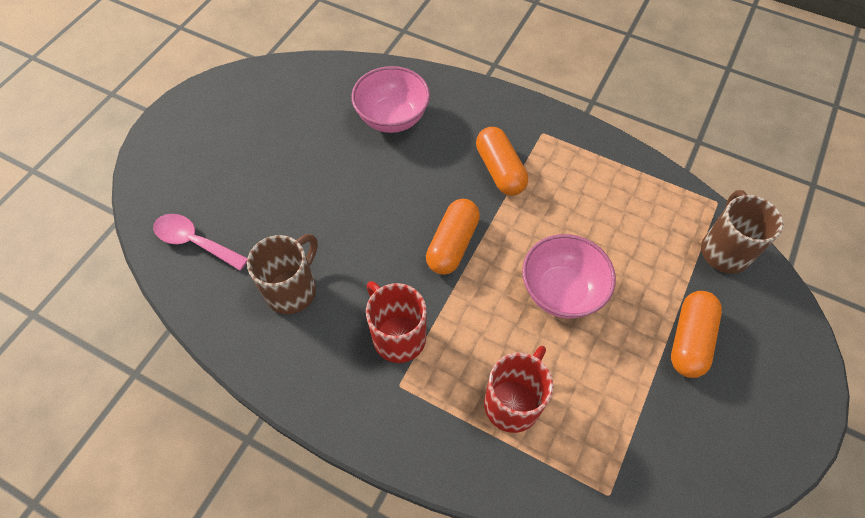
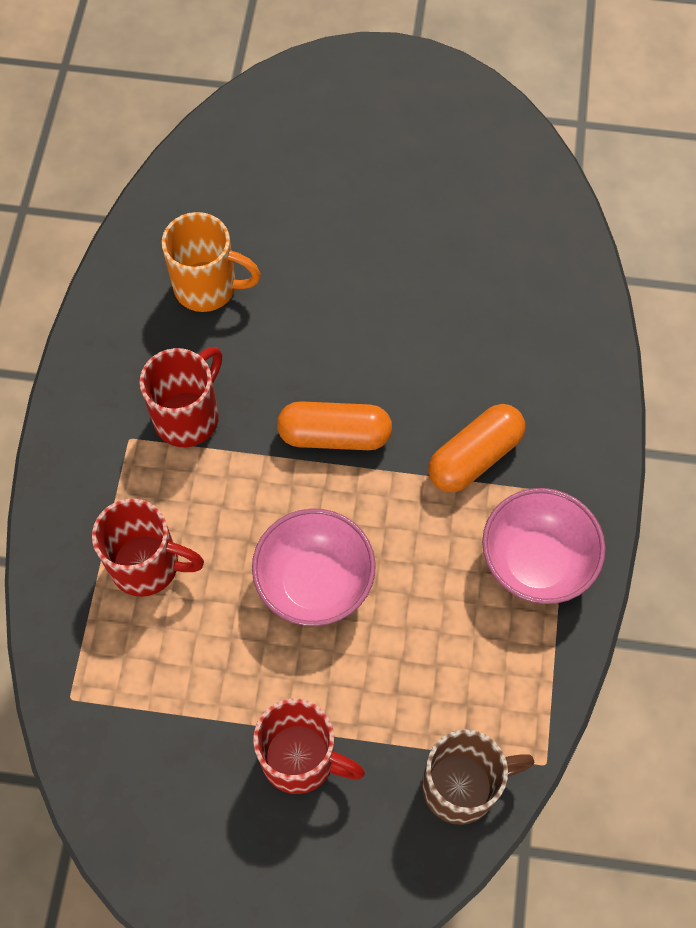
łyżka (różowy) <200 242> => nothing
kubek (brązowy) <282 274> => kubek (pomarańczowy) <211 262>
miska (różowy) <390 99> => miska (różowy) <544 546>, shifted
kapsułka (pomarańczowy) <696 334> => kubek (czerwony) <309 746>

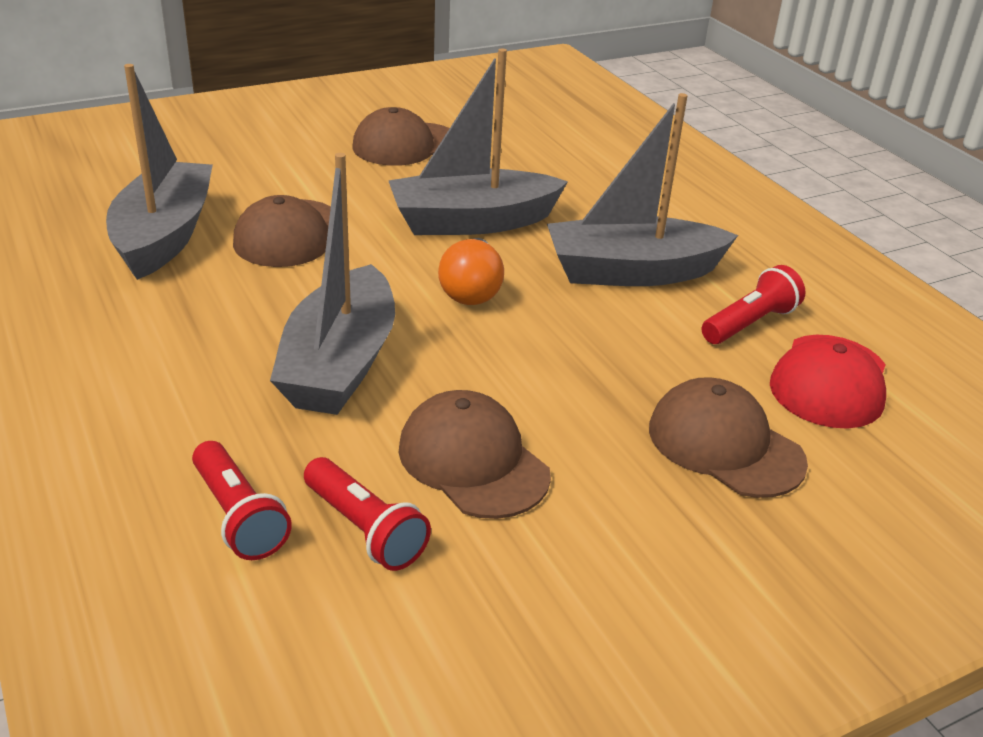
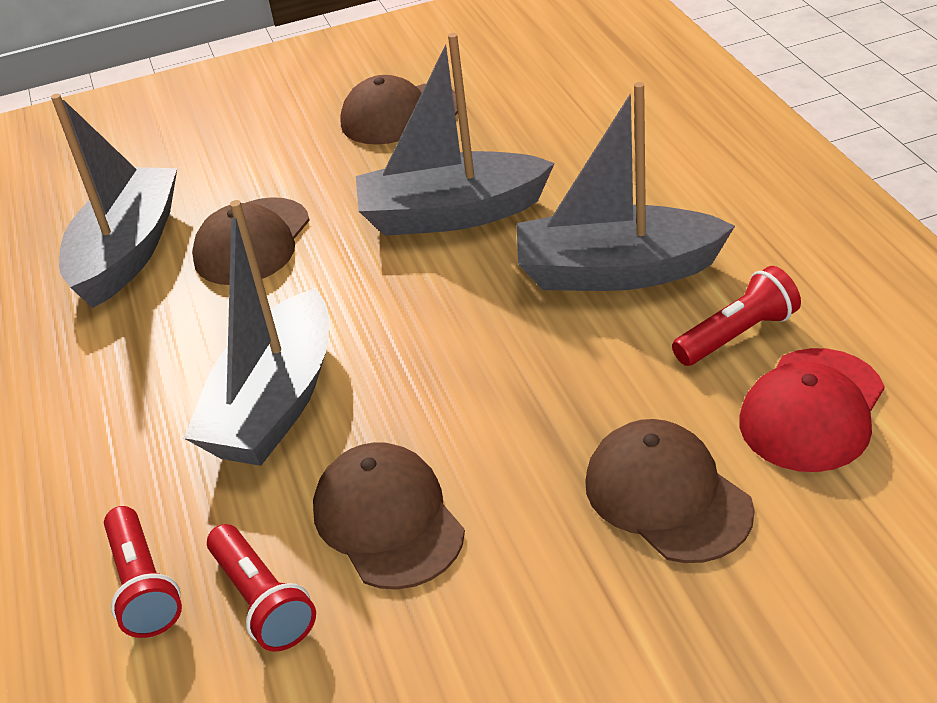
żarówka (pomarańczowy) <471 271> => nothing

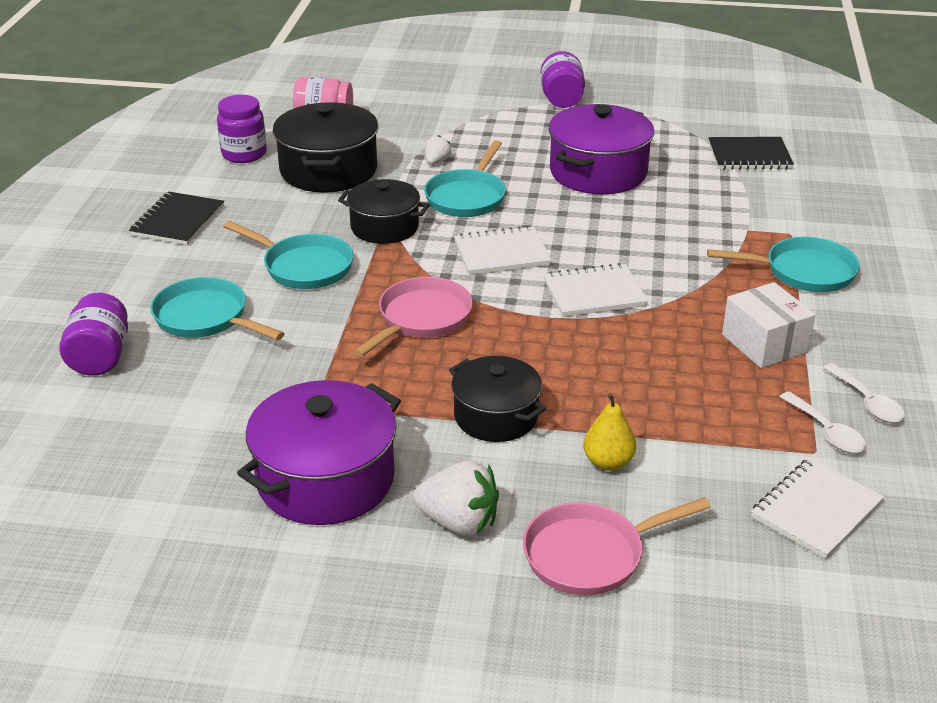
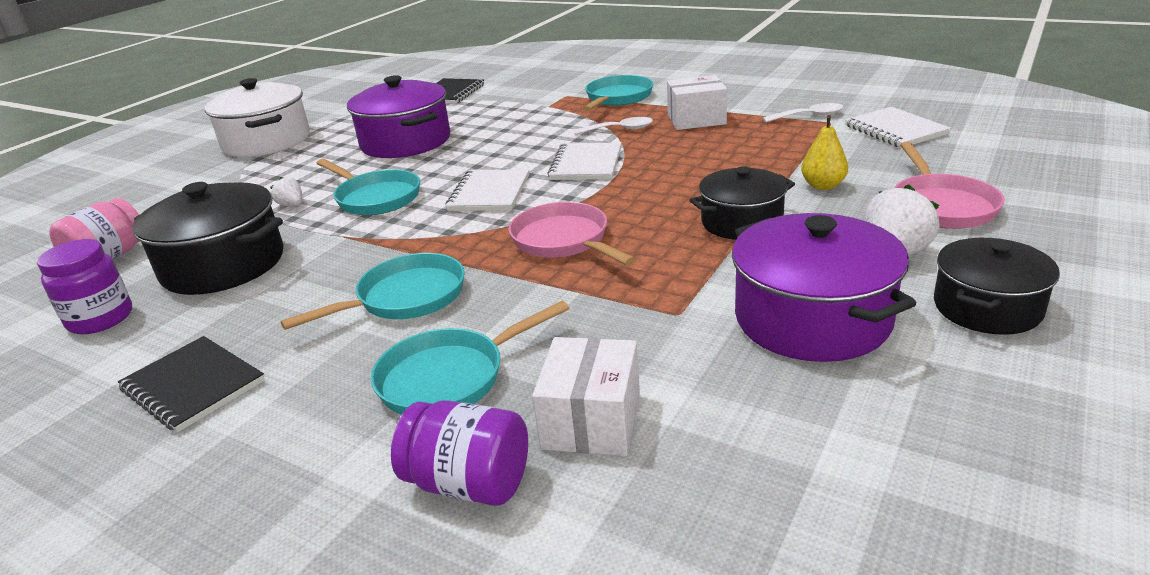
garnek (czarny) <384 211> => garnek (czarny) <997 286>, shifted
słoik (fioletowy) <563 79> => garnek (biały) <257 117>
łyżka (biały) <864 393> => łyżka (biały) <613 126>, shifted
nothing => pudełko (biały) <586 396>

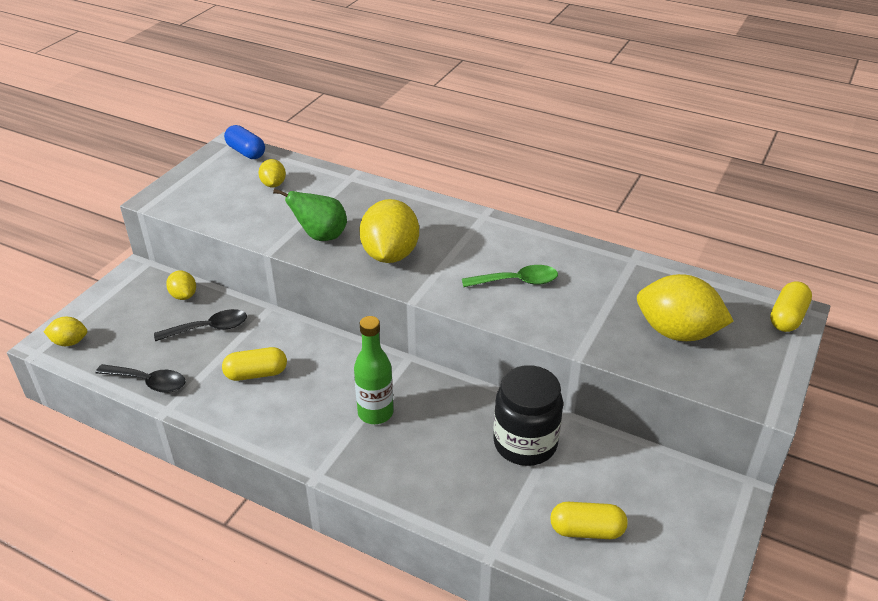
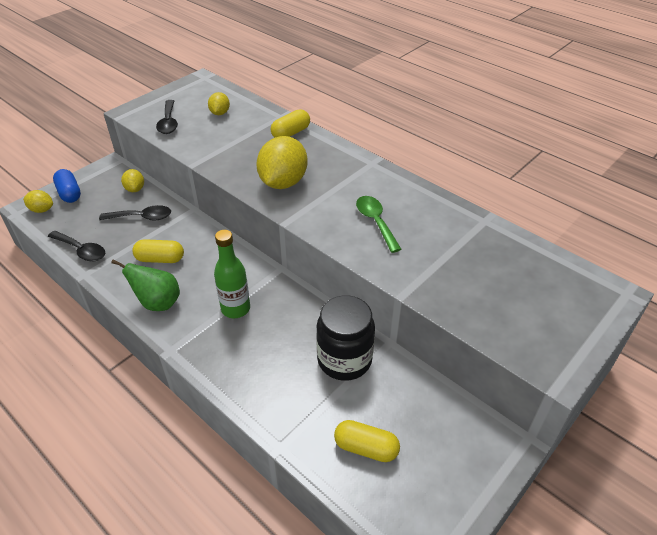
kapsułka (niebieski) <244 142> => kapsułka (niebieski) <67 186>, shifted
gruszka (zielony) <310 215> => gruszka (zielony) <145 285>, shifted
łyżka (zielony) <510 276> => łyżka (zielony) <379 224>, 120 degrees counterclockwise
cytryna (żółty) <685 307> => nothing
kapsułka (żółty) <791 306> => kapsułka (żółty) <290 123>, shifted
nothing => łyżka (czarny) <167 117>

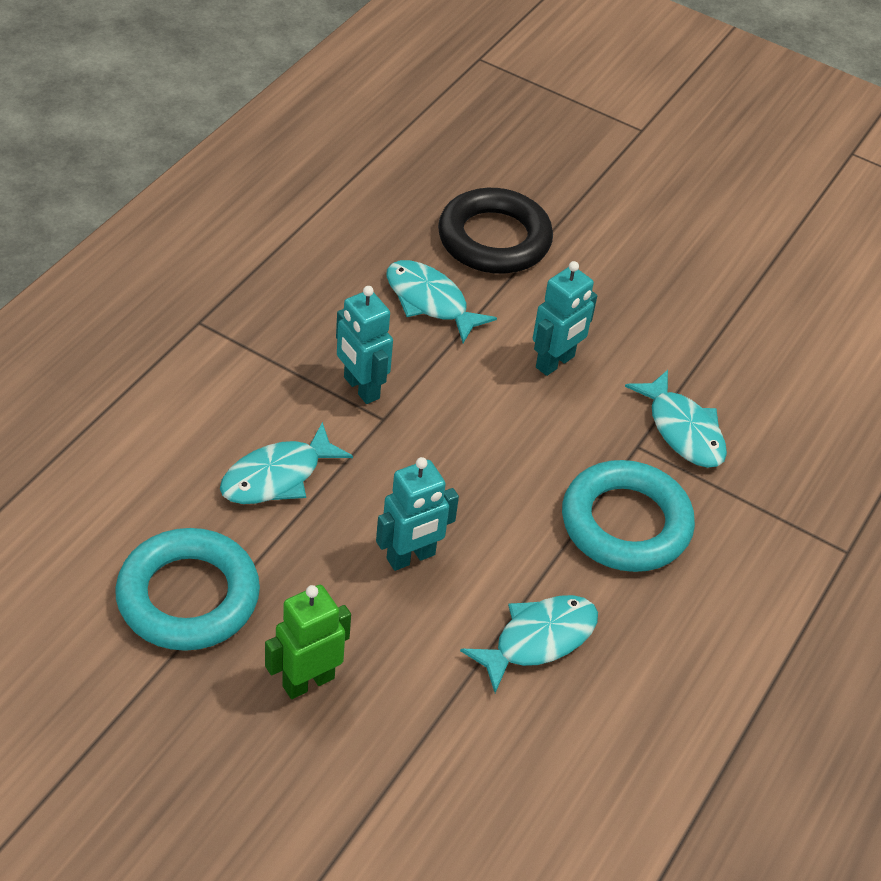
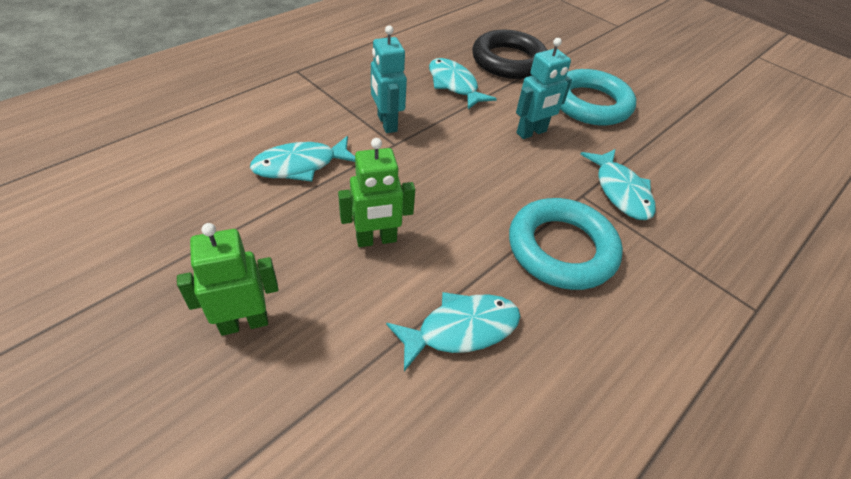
pierścień (turkusowy) <187 589> => pierścień (turkusowy) <598 97>, shifted
robot (turkusowy) <417 514> => robot (zielony) <376 192>

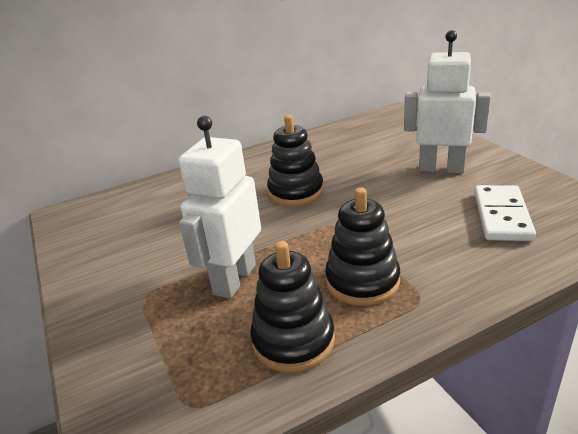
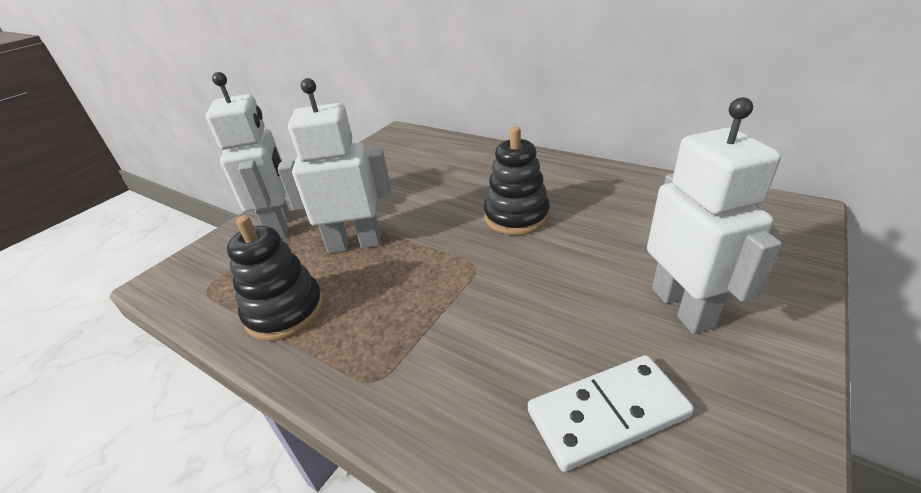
zabawka nakładanka (czarny) <362 246> => nothing
nothing => robot (biały) <248 155>

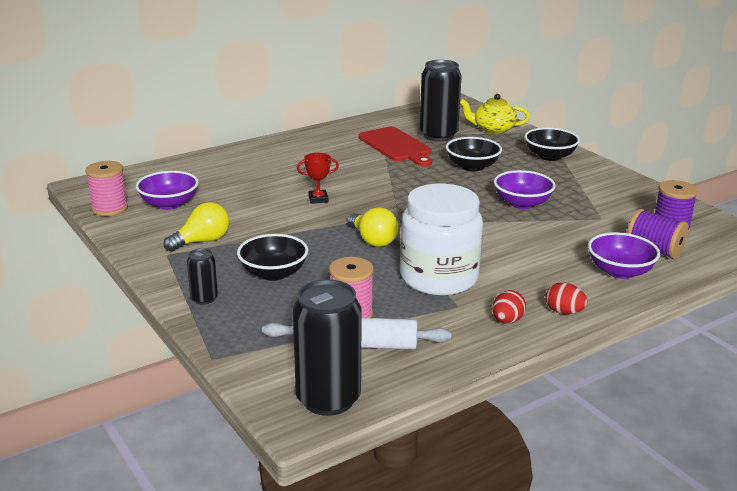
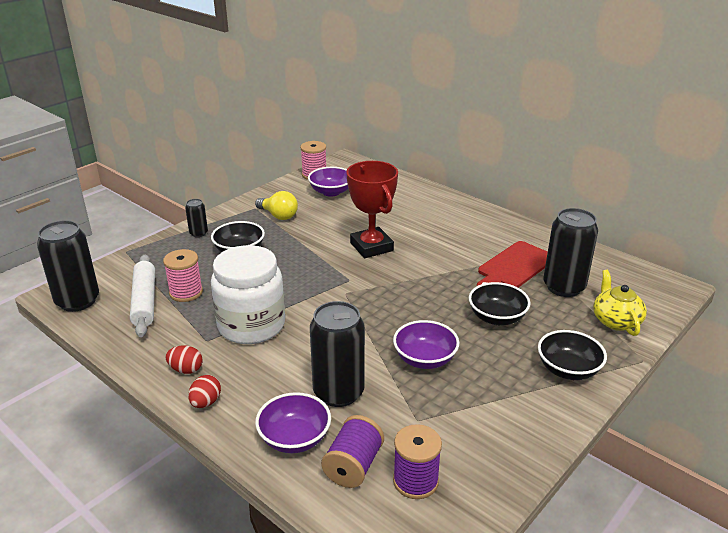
puchar (czerwony) <318 178> => puchar (czerwony) <372 209>, x2.14
żarówka (żółty) <372 227> => nothing
nothing => puszka (czarny) <337 354>

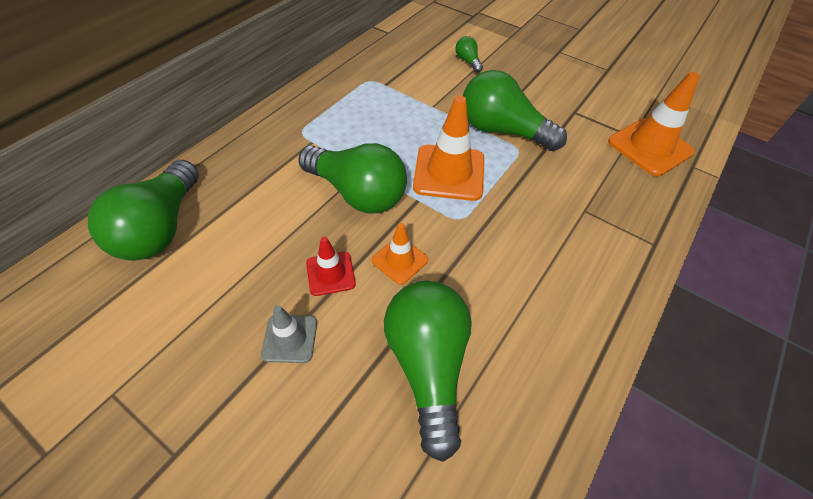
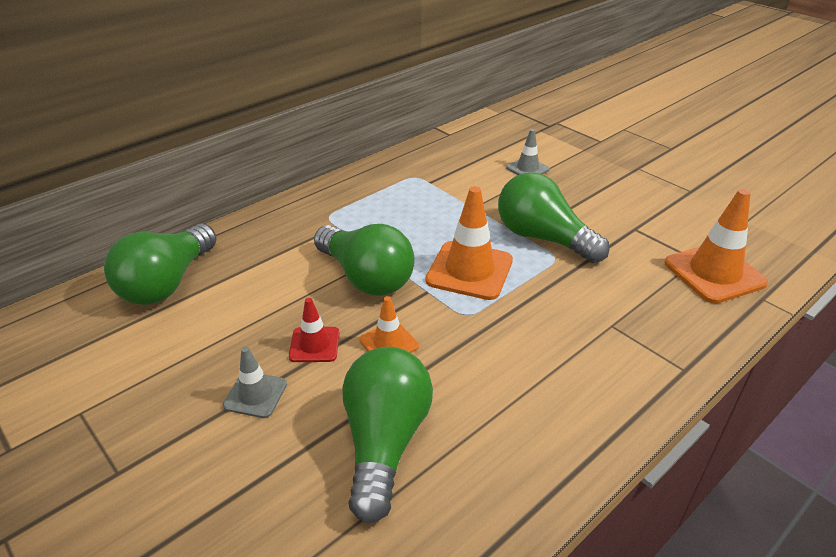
żarówka (zielony) <469 54> => pachołek (szary) <528 152>

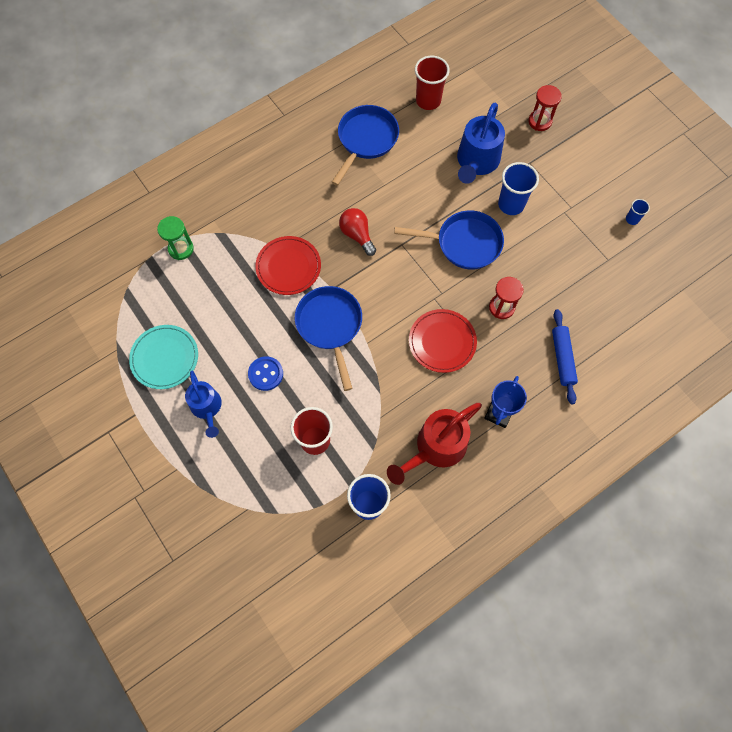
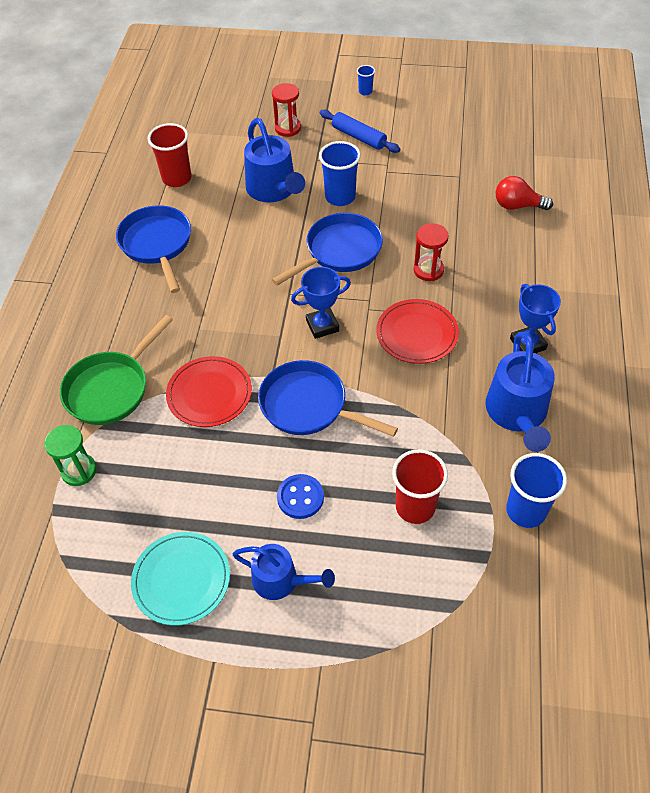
żarówka (czerwony) <357 232> => żarówka (czerwony) <524 193>, shifted
konewka (czerwony) <434 444> => konewka (niebieski) <520 392>
wałek do ciasta (niebieski) <565 356> => wałek do ciasta (niebieski) <360 131>, shifted
szklanka (niebieski) <638 212> => szklanka (niebieski) <366 80>, shifted
nothing => patelnia (zielony) <116 370>
nothing => puchar (niebieski) <321 303>

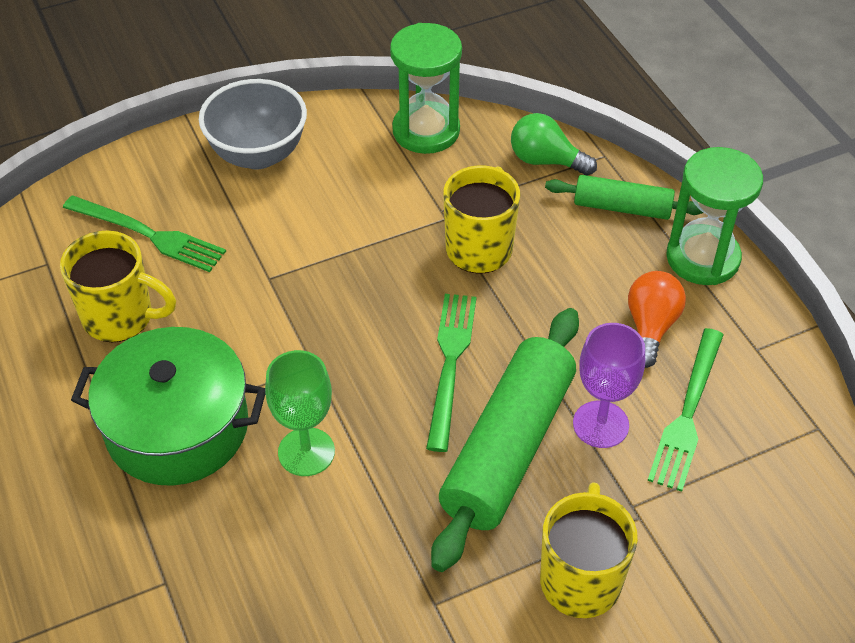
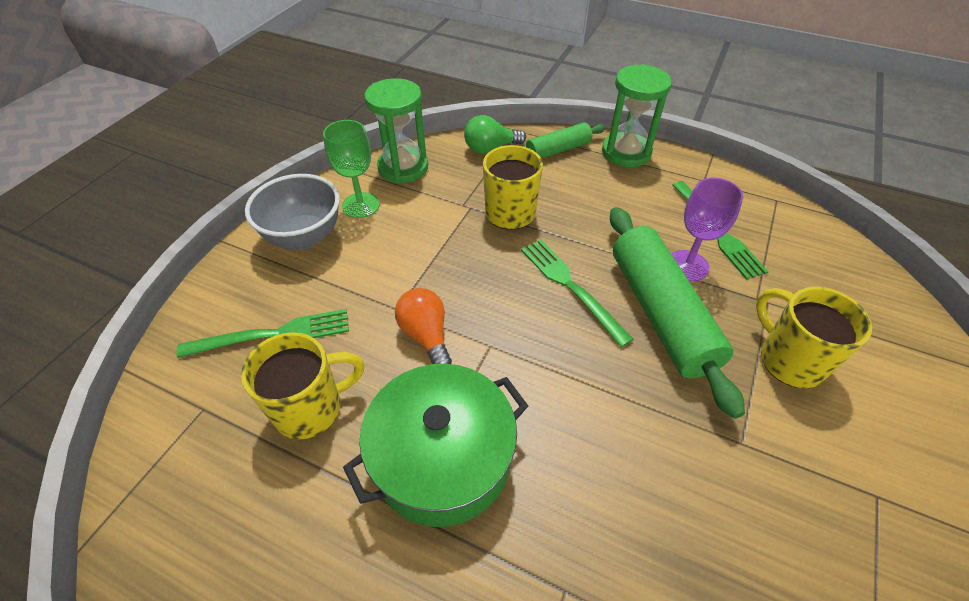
kielich (zielony) <300 413> => kielich (zielony) <351 169>, shifted
żarówka (pomarańczowy) <657 319> => żarówka (pomarańczowy) <423 326>, shifted

